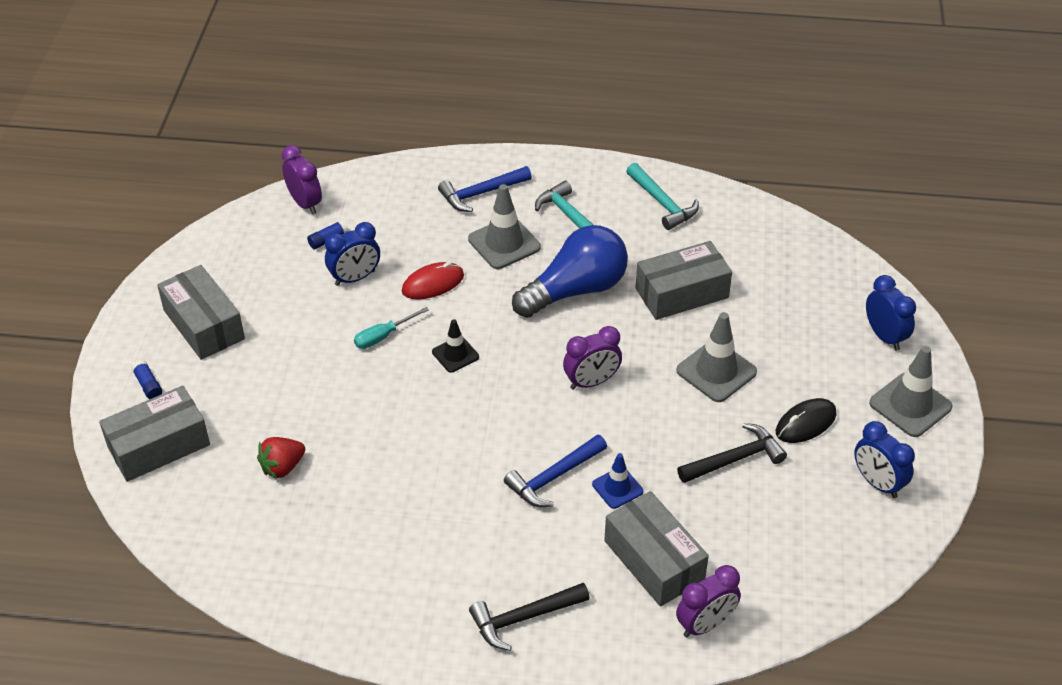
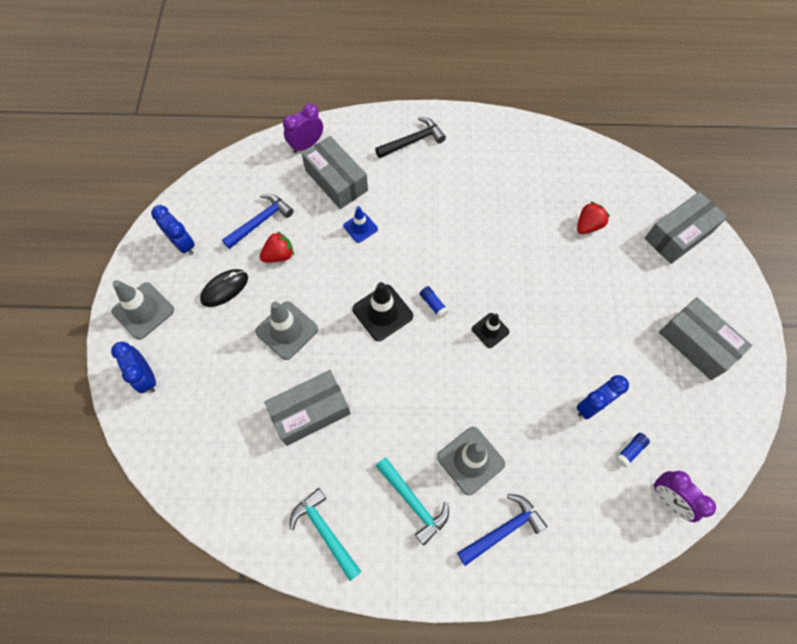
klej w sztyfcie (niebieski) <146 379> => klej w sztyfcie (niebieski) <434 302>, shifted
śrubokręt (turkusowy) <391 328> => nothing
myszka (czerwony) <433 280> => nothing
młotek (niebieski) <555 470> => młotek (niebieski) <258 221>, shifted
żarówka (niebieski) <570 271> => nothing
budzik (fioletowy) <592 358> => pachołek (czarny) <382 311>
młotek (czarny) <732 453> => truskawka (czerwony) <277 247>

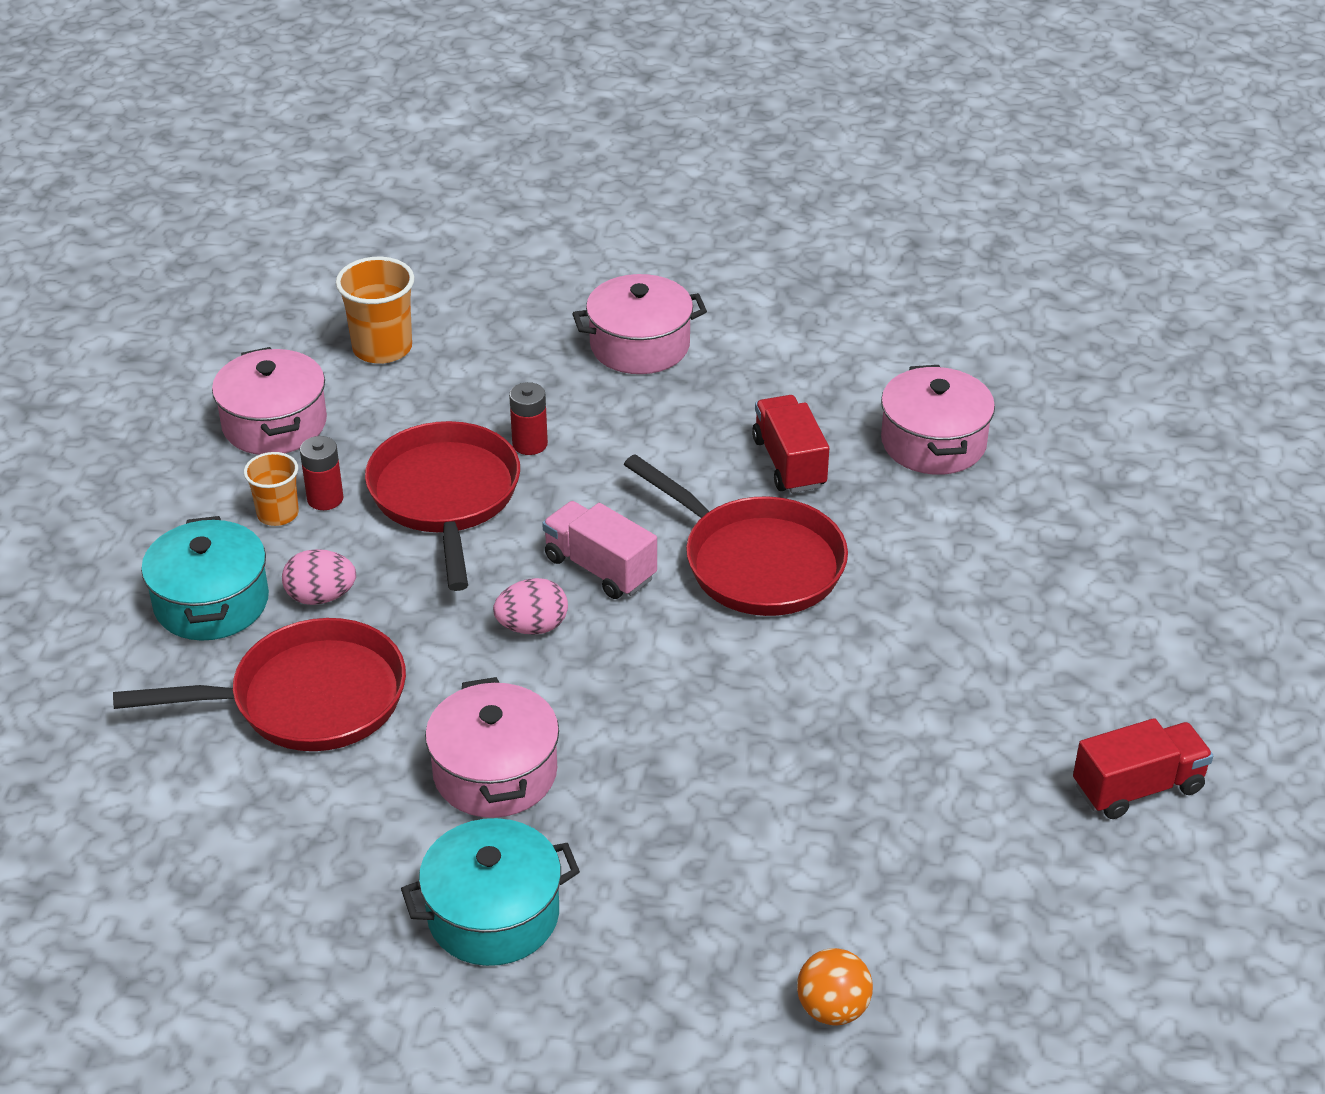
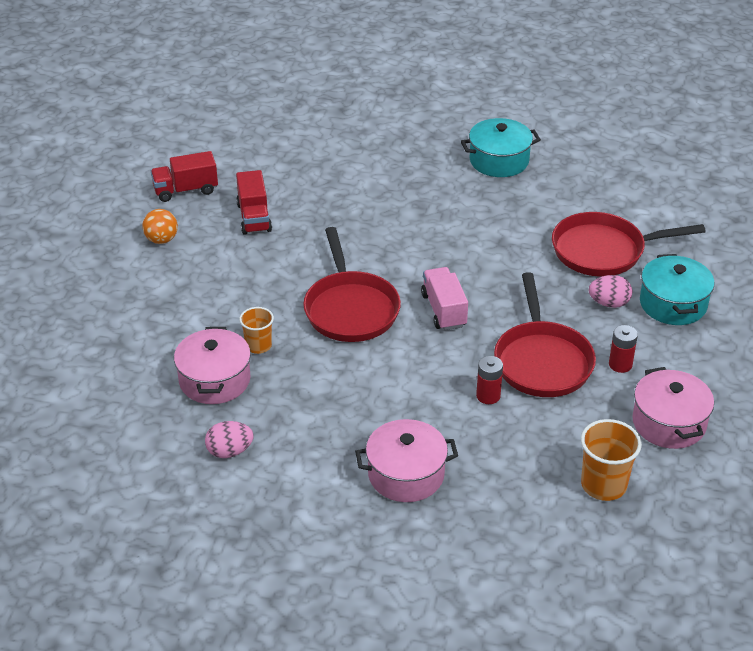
szklanka (pomarańczowy) <271 489> => szklanka (pomarańczowy) <256 330>, shifted
garnek (różowy) <492 747> => nothing
jajko (różowy) <530 606> => jajko (różowy) <229 439>, shifted
ciężarówka (różowy) <599 550> => ciężarówka (różowy) <444 298>, 150 degrees counterclockwise
patelnia (czerwony) <736 535> => patelnia (czerwony) <352 284>, 150 degrees counterclockwise
ciężarówka (czerwony) <790 444> => ciężarówka (czerwony) <254 202>, shifted
piłka (pomarańczowy) <835 987> => piłka (pomarańczowy) <160 226>, shifted

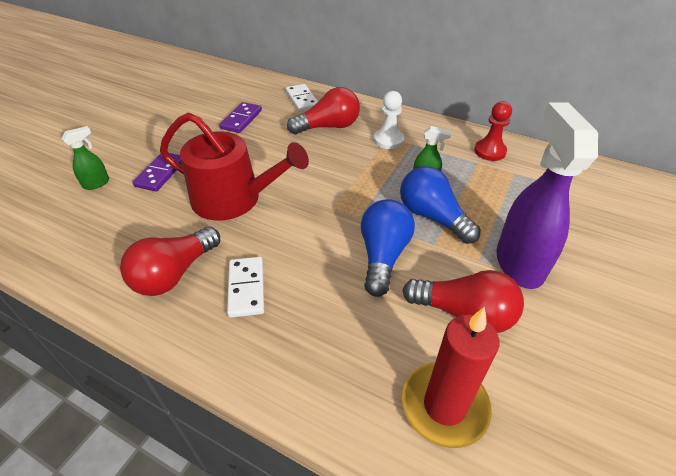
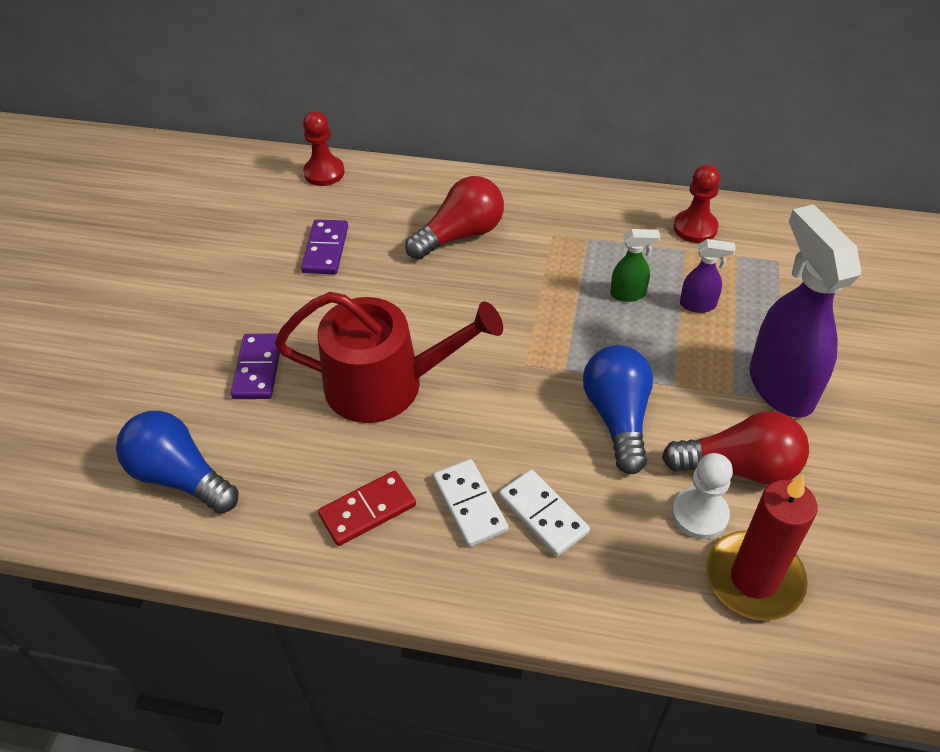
spryskiwacz (zielony) <85 158> => nothing
żarówka (czerwony) <170 261> => kostka domina (czerwony) <367 508>
kostka domina (biały) <302 98> => kostka domina (biały) <544 512>, shifted
pionek (biały) <389 120> => pionek (biały) <702 496>, shifted
żarówka (niebieski) <440 205> => żarówka (niebieski) <177 462>, shifted
nothing => pionek (czerwony) <324 148>
nothing => spryskiwacz (fioletowy) <708 276>

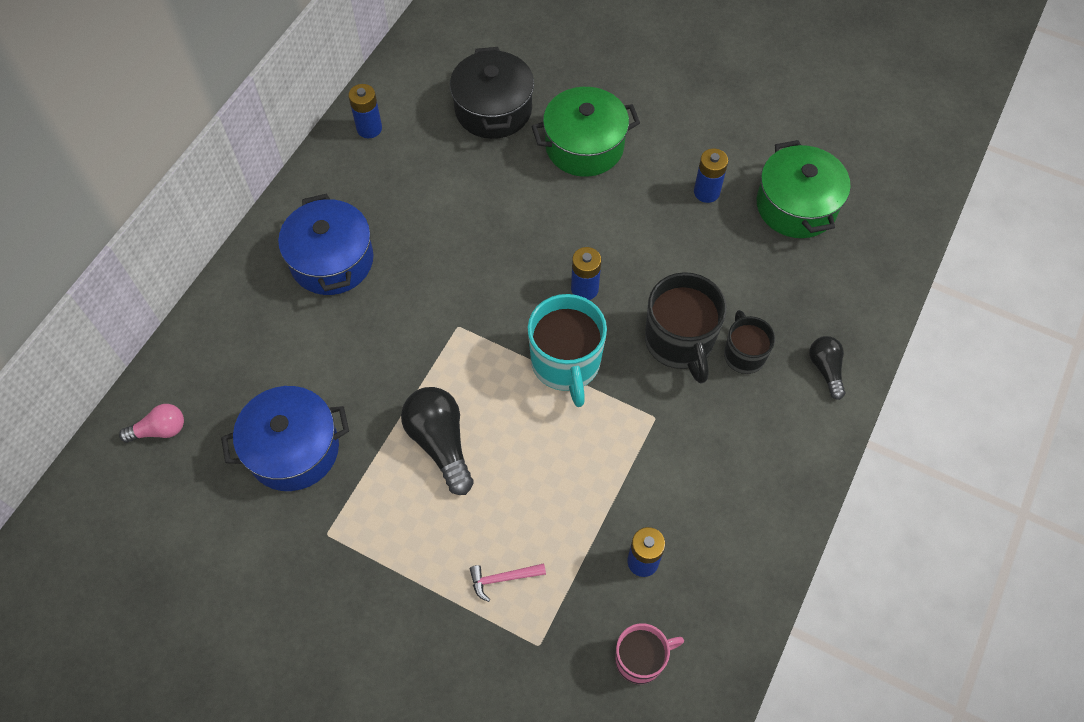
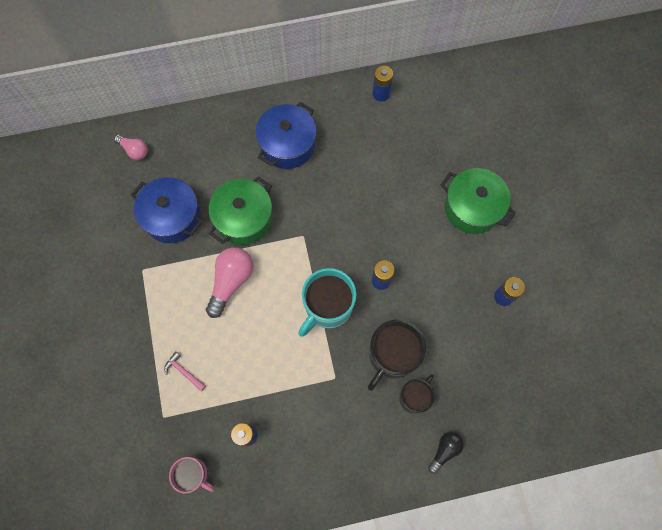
żarówka (czarny) <437 441> => żarówka (różowy) <229 282>
garnek (czarny) <492 93> => nothing
garnek (zielony) <804 189> => garnek (zielony) <240 210>, shifted

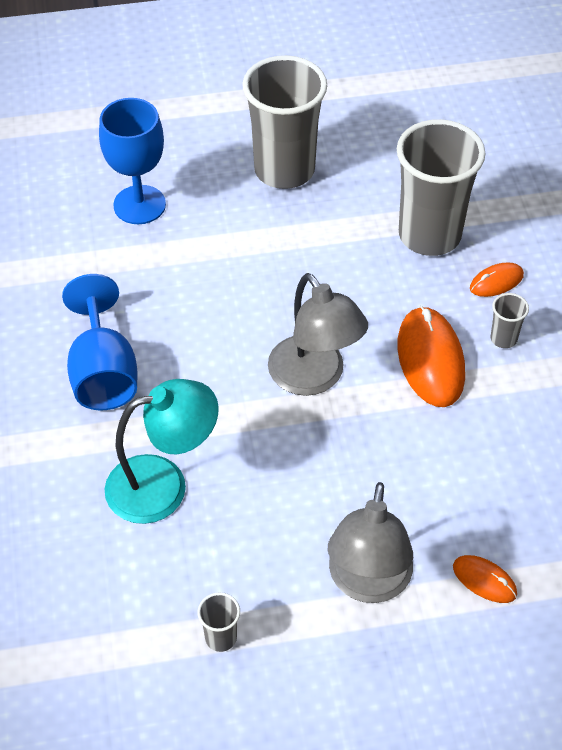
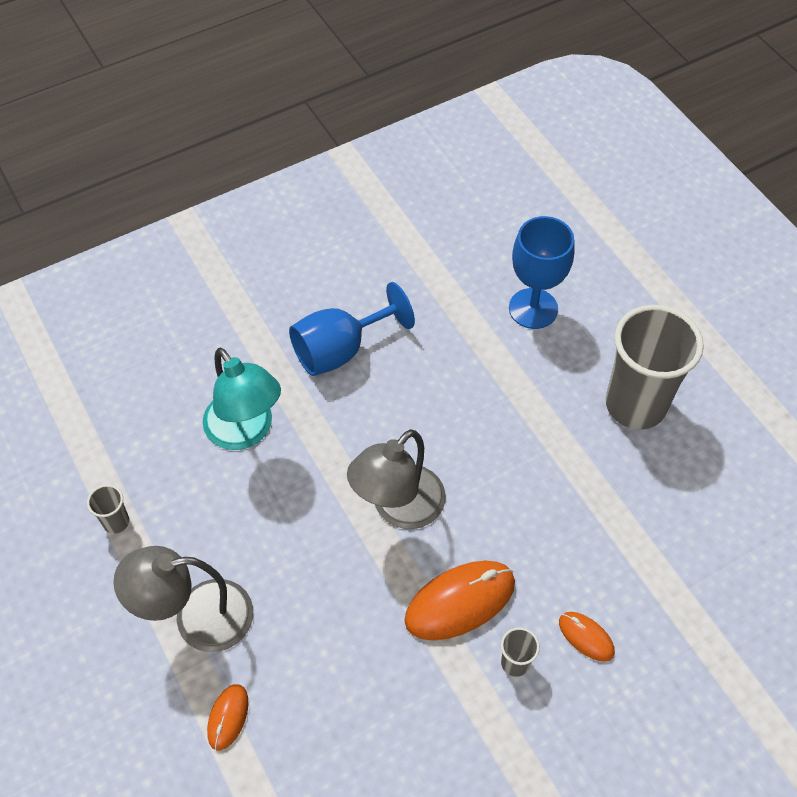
szklanka (szary) <441 187> => nothing

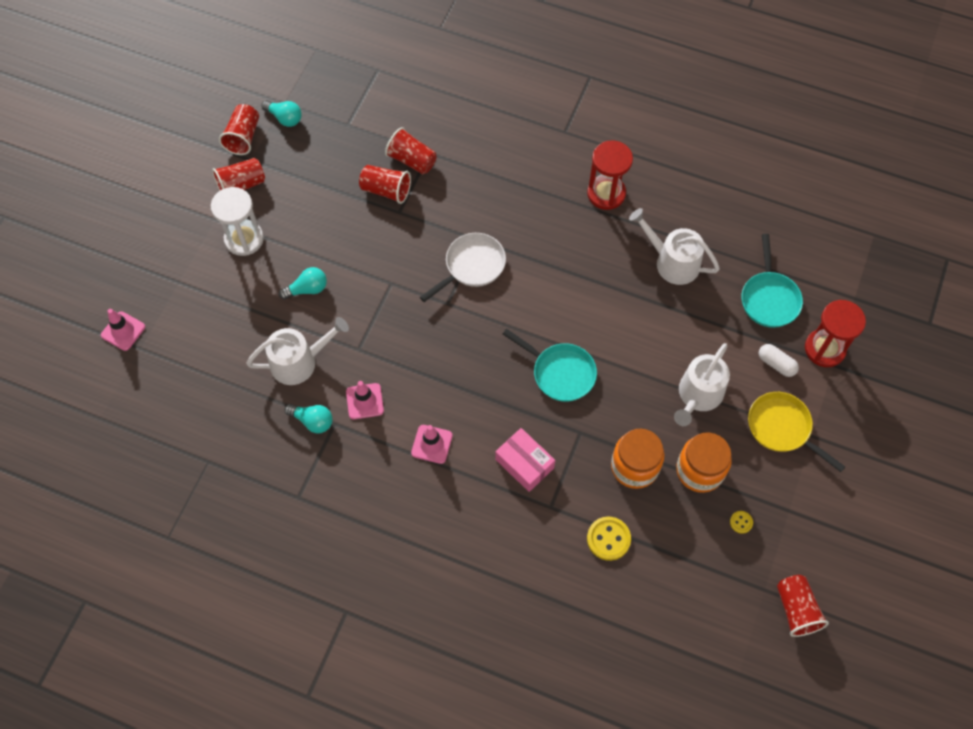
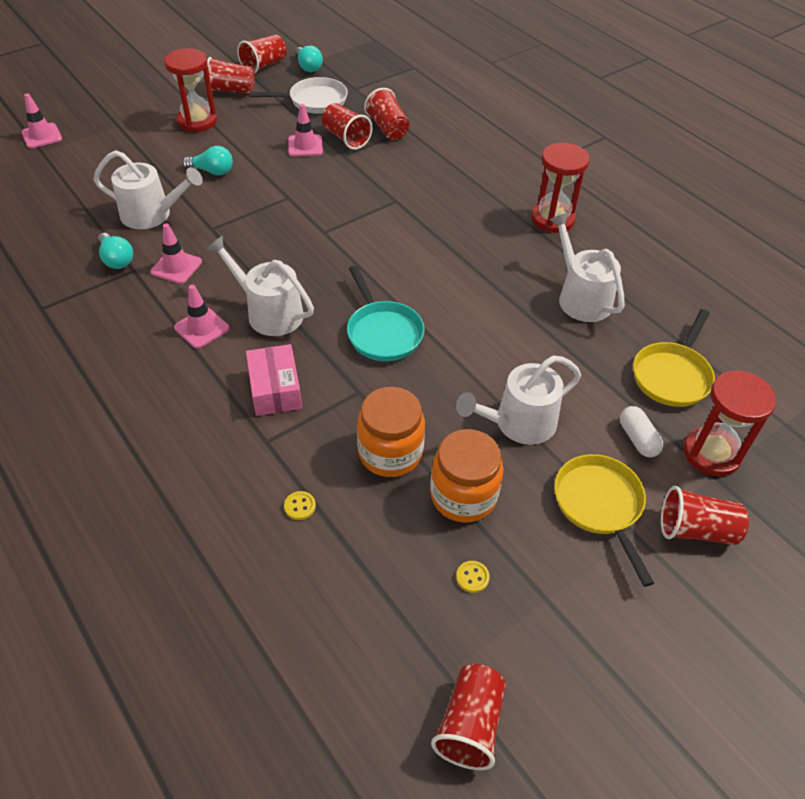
klepsydra (biały) <237 221> => klepsydra (czerwony) <190 90>
patelnia (biały) <463 267> => patelnia (biały) <298 95>, shifted
guzik (żółty) <609 539> => guzik (żółty) <300 505>, x0.52
patelnia (turkusowy) <772 281> => patelnia (żółty) <674 358>
nothing => konewka (biały) <260 285>
nothing => pachołek (różowy) <305 130>
nothing => szklanka (czerwony) <705 515>

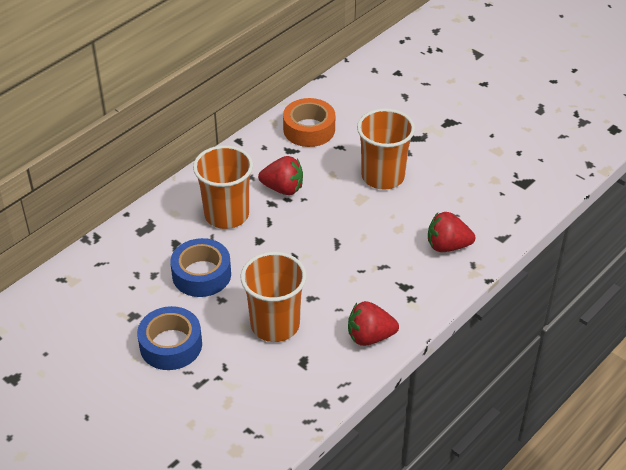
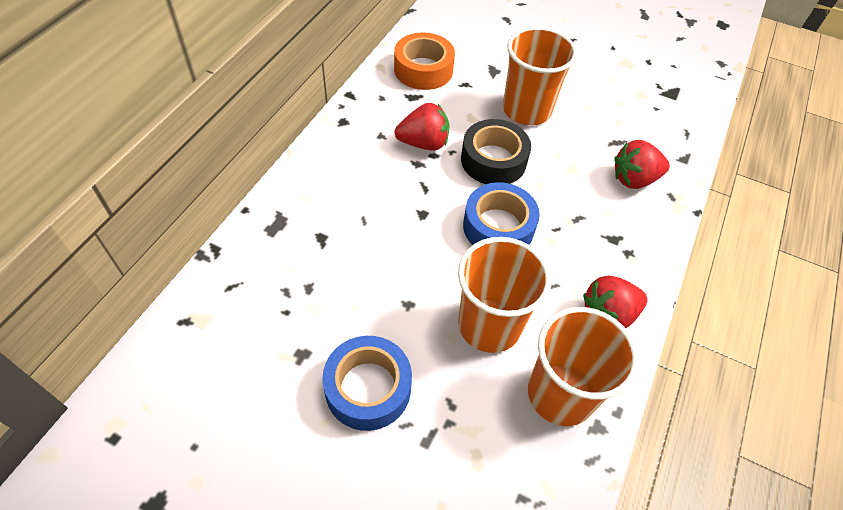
taśma klejąca (niebieski) <200 267> => taśma klejąca (niebieski) <501 213>, shifted
szklanka (pomarańczowy) <223 187> => szklanka (pomarańczowy) <583 366>, shifted
nothing => taśma klejąca (czarny) <496 151>

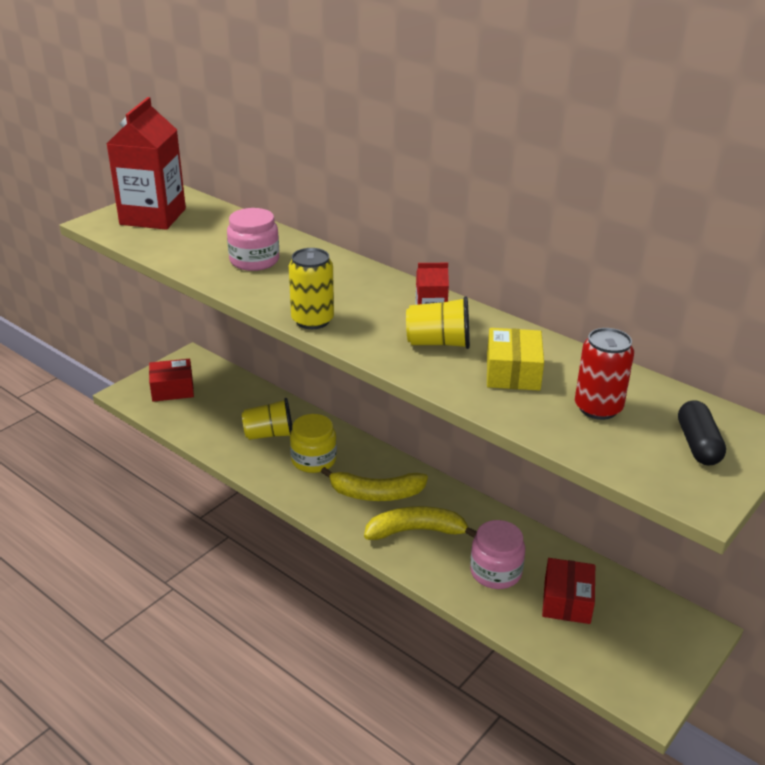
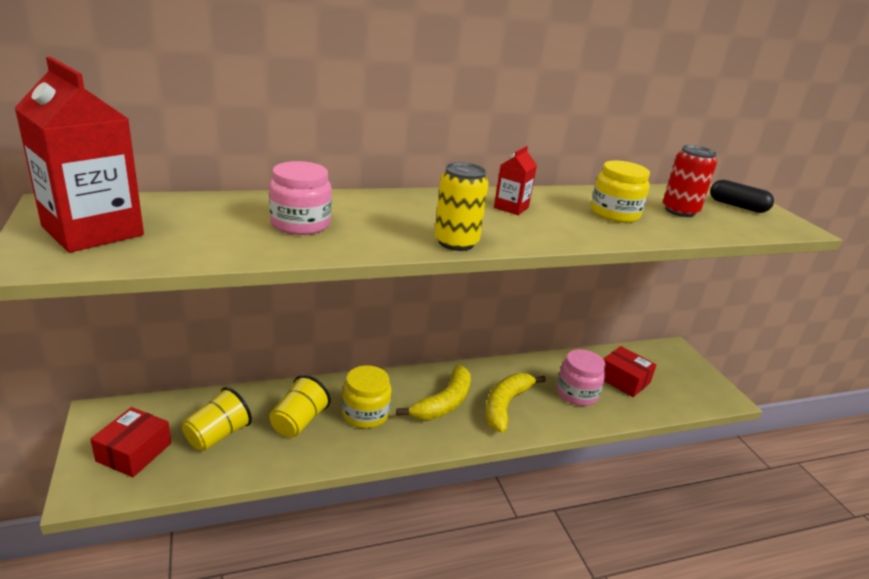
szklanka (żółty) <438 322> => szklanka (żółty) <217 419>, shifted
pudełko (żółty) <515 359> => słoik (żółty) <620 191>

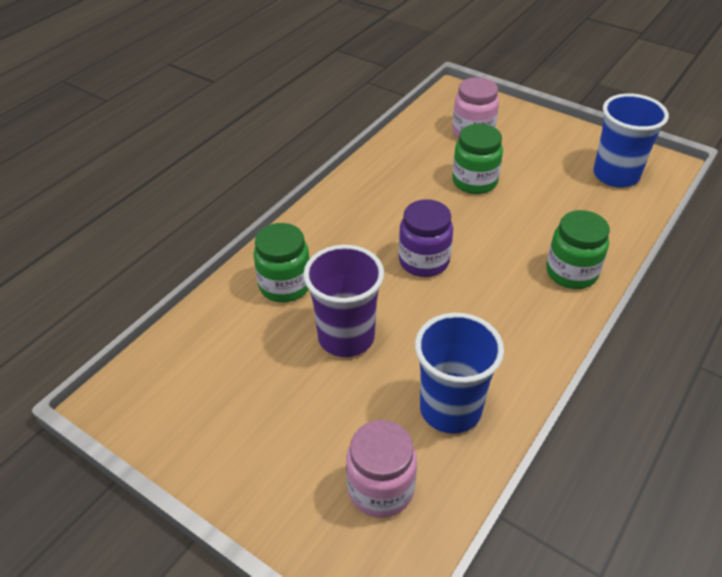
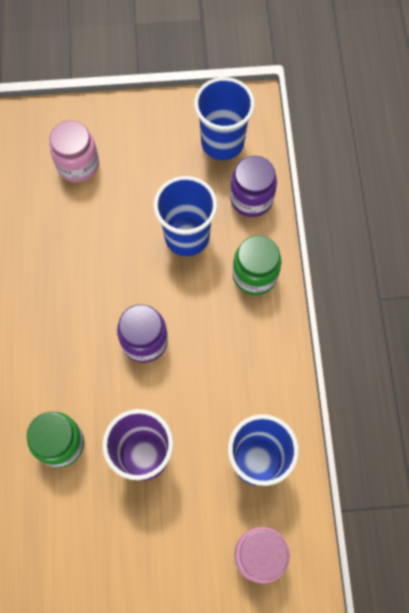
słoik (zielony) <477 159> => nothing
nothing => szklanka (niebieski) <185 216>
nothing => słoik (fioletowy) <253 186>

